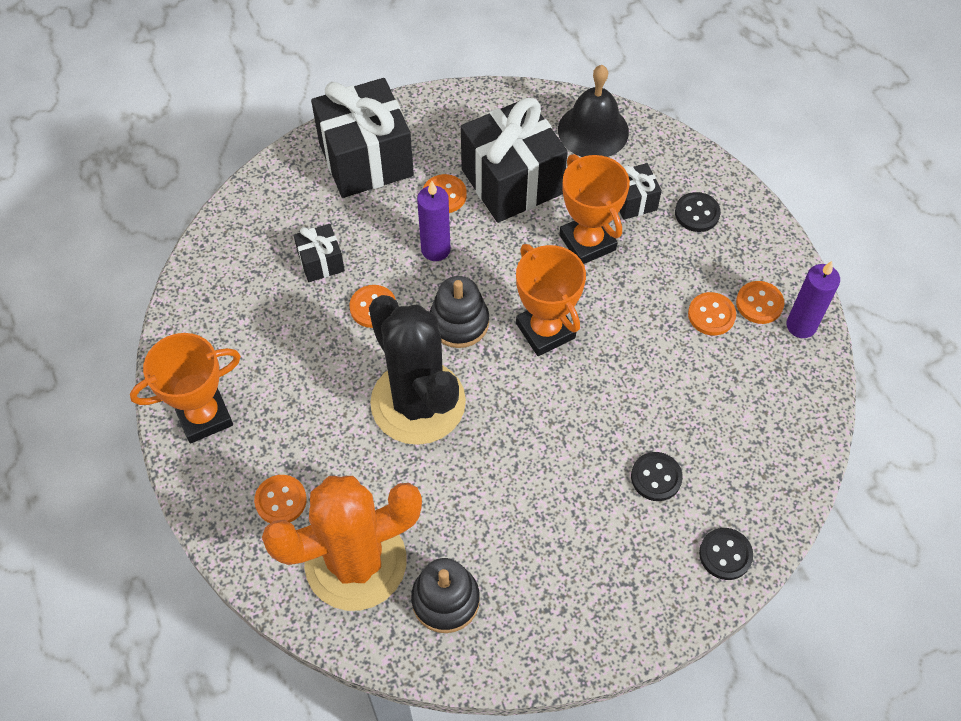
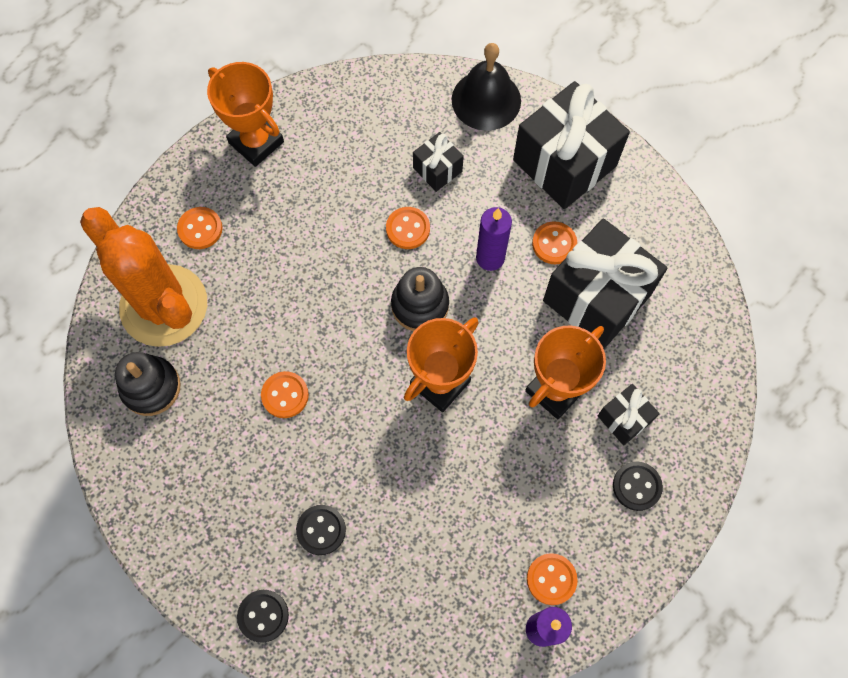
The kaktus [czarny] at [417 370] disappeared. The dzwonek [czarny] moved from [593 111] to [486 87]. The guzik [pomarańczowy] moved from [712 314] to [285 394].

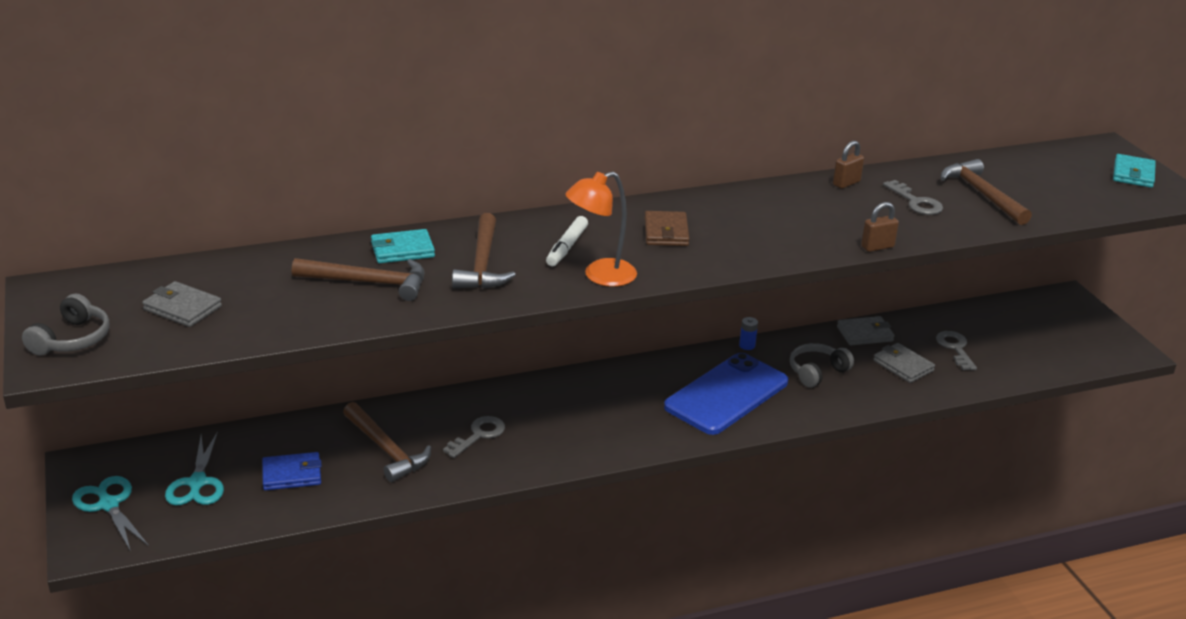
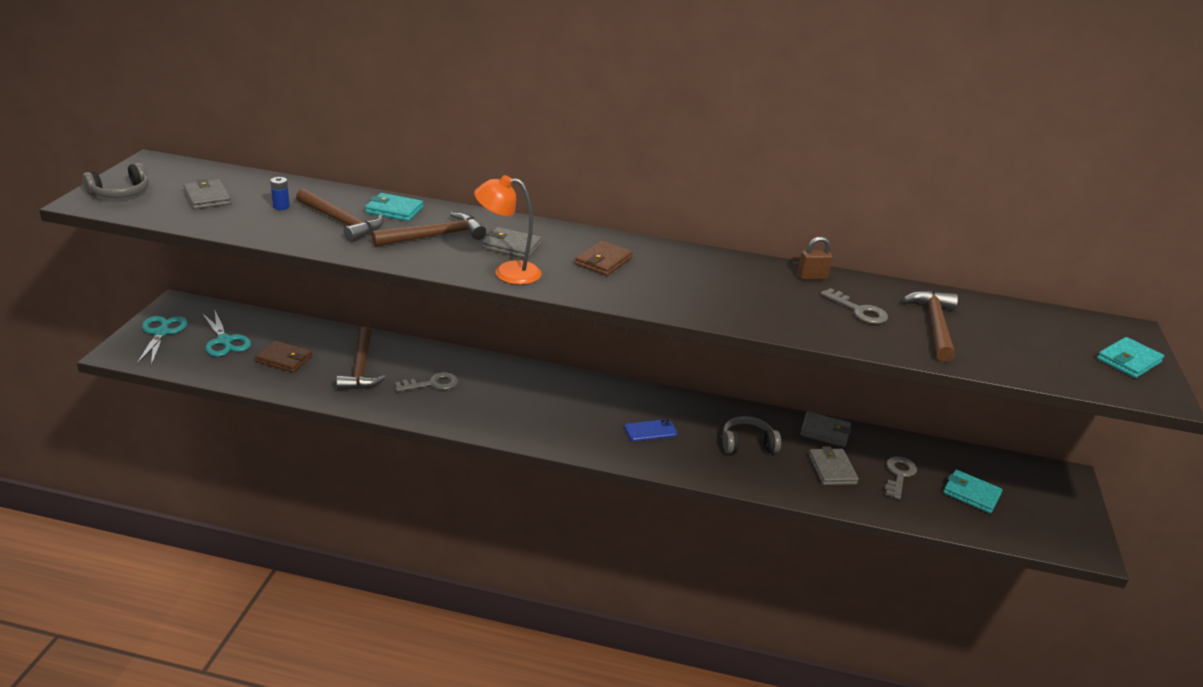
The kłódka [brązowy] at [880 227] disappeared. The portfel [turkusowy] at [973 491] appeared. The bateria [niebieski] moved from [748 333] to [280 193]. The flamaster [biały] at [567 241] was replaced by the portfel [szary] at [512 242]. The portfel [niebieski] at [292 471] became the portfel [brązowy] at [283 356]. The nożyczki [turkusowy] at [194 468] turned 60 degrees counterclockwise. The młotek [brązowy] at [483 251] turned 150 degrees counterclockwise. The klucz [szary] at [913 197] turned 45 degrees counterclockwise. The telefon [niebieski] at [726 394] changed to 0.42 times the size.

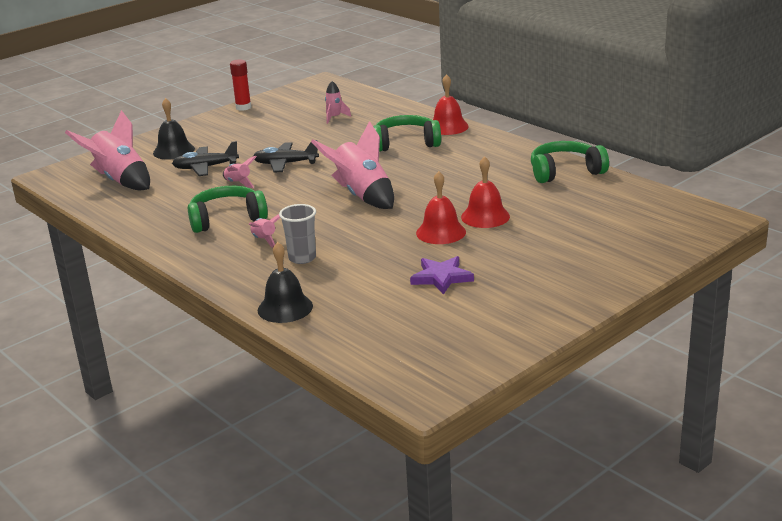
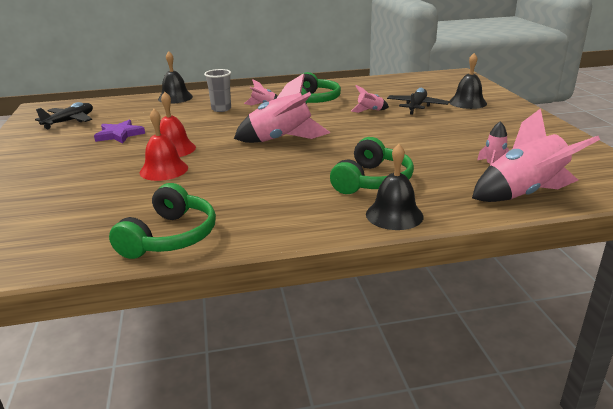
The klej w sztyfcie [czerwony] at [240 85] disappeared. The rakieta [różowy] moved from [107 150] to [536 155]. The samolot [czarny] moved from [286 156] to [64 115]. The dzwonek [czerwony] at [451 104] became the dzwonek [czarny] at [395 187].

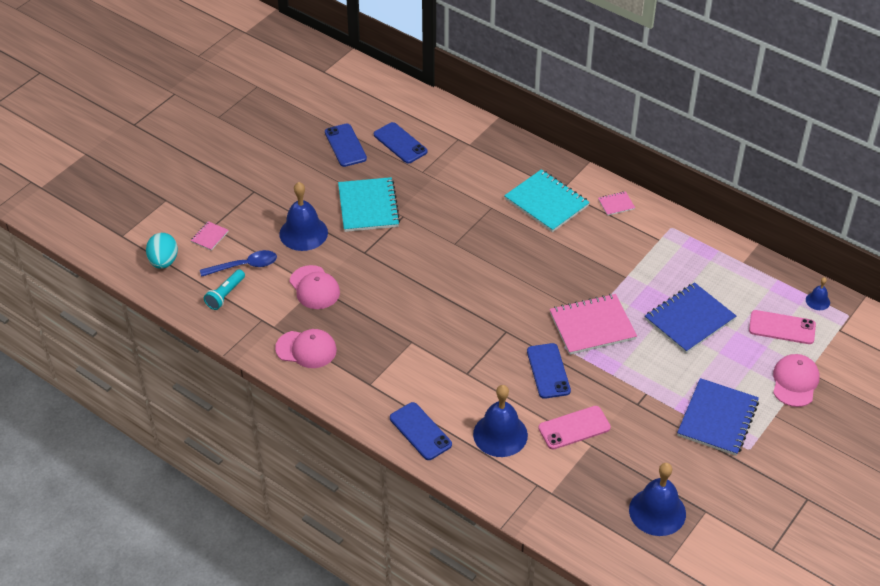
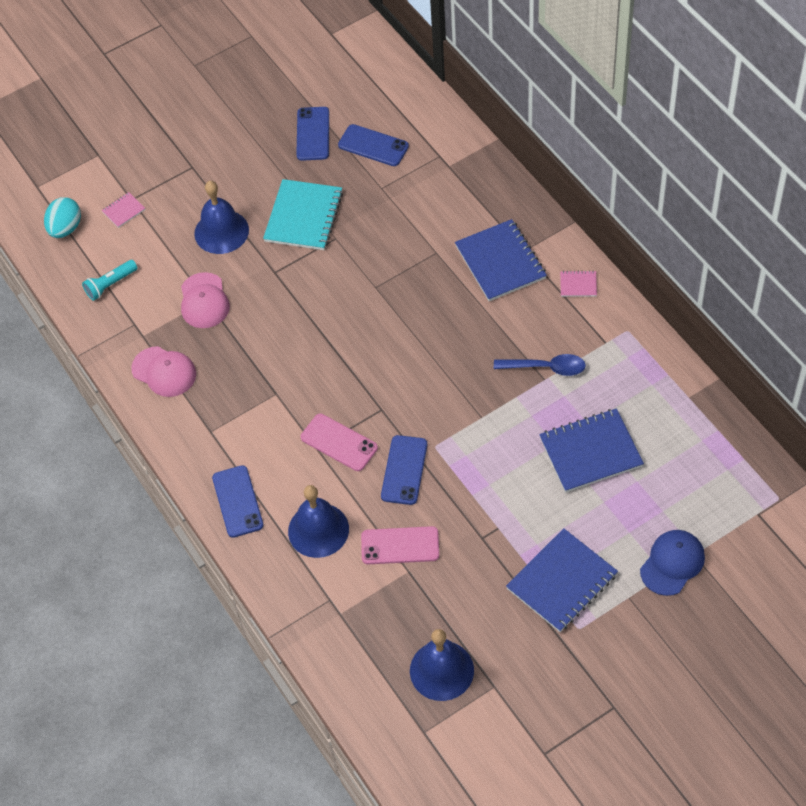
The zeszyt [różowy] at [593 324] disappeared. The dzwonek [niebieski] at [818 293] disappeared. The łyżka [niebieski] moved from [238 263] to [540 365]. The telefon [różowy] moved from [782 327] to [339 442]. The zeszyt [turkusowy] at [547 200] became the zeszyt [niebieski] at [501 260]. The czapka [różowy] at [796 380] became the czapka [niebieski] at [672 563]. The telefon [niebieski] at [400 142] turned 45 degrees counterclockwise.

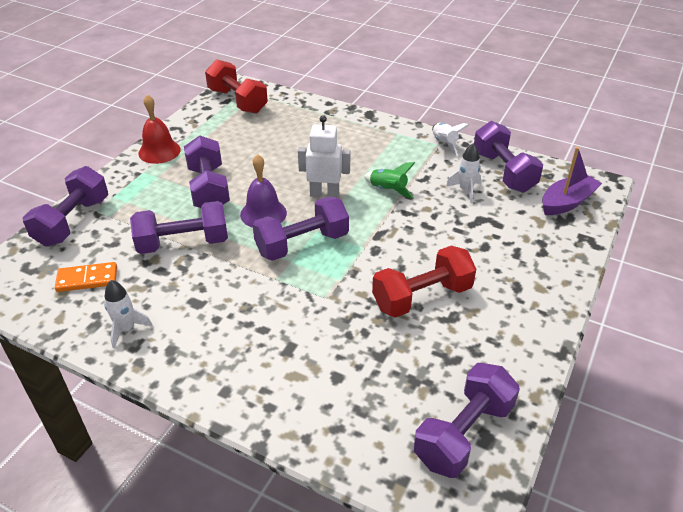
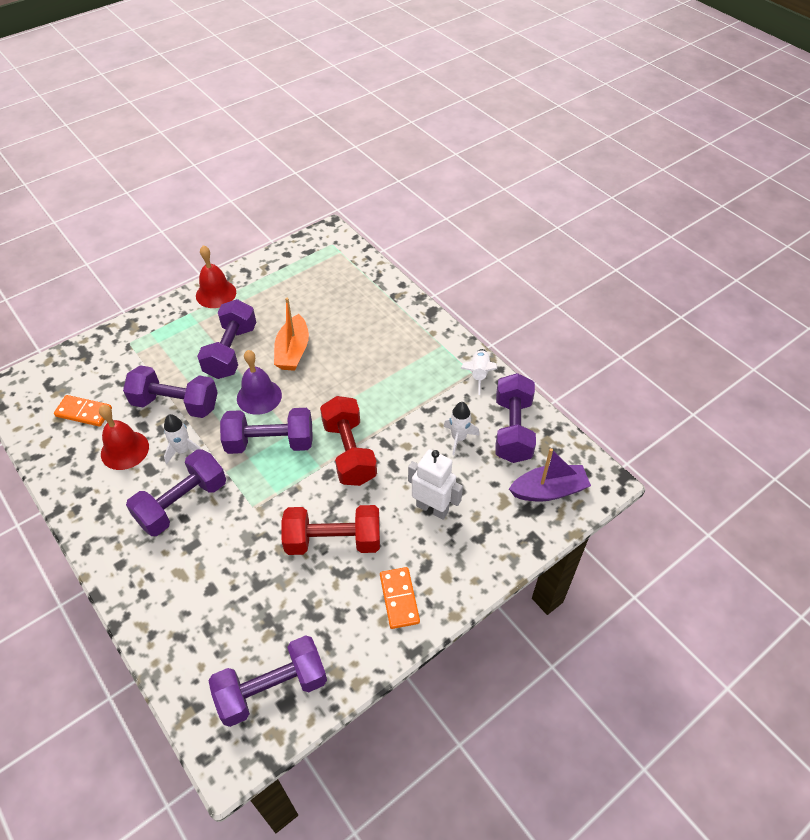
The rakieta [zielony] at [389 180] disappeared. The dzwonek [czerwony] at [124 437] appeared. The łódka [pomarańczowy] at [291 334] appeared. The kostka domina [pomarańczowy] at [400 598] appeared. The hantel [fioletowy] moved from [65 206] to [176 492]. The rakieta [biały] moved from [129 314] to [182 439]. The hantel [czerwony] moved from [236 86] to [348 441]. The robot [biały] moved from [324 156] to [435 484].

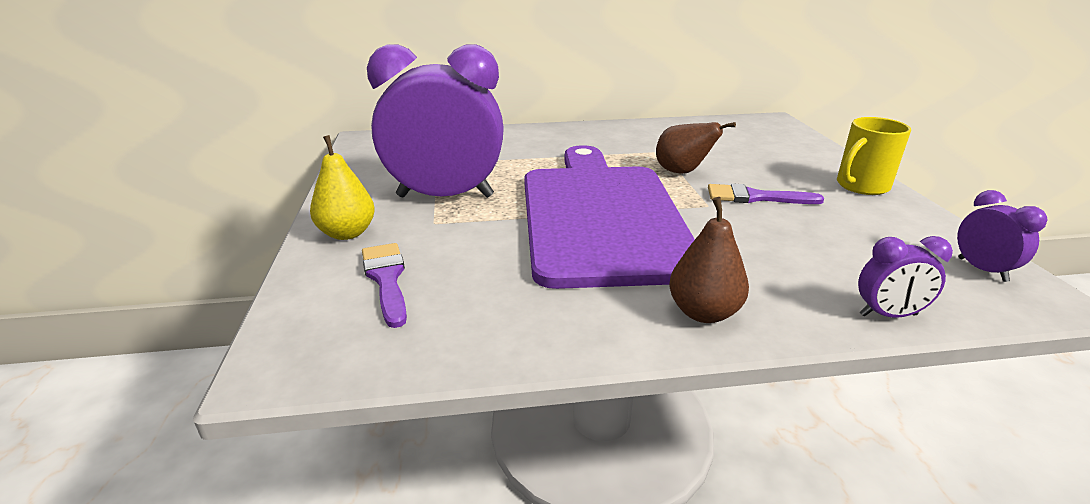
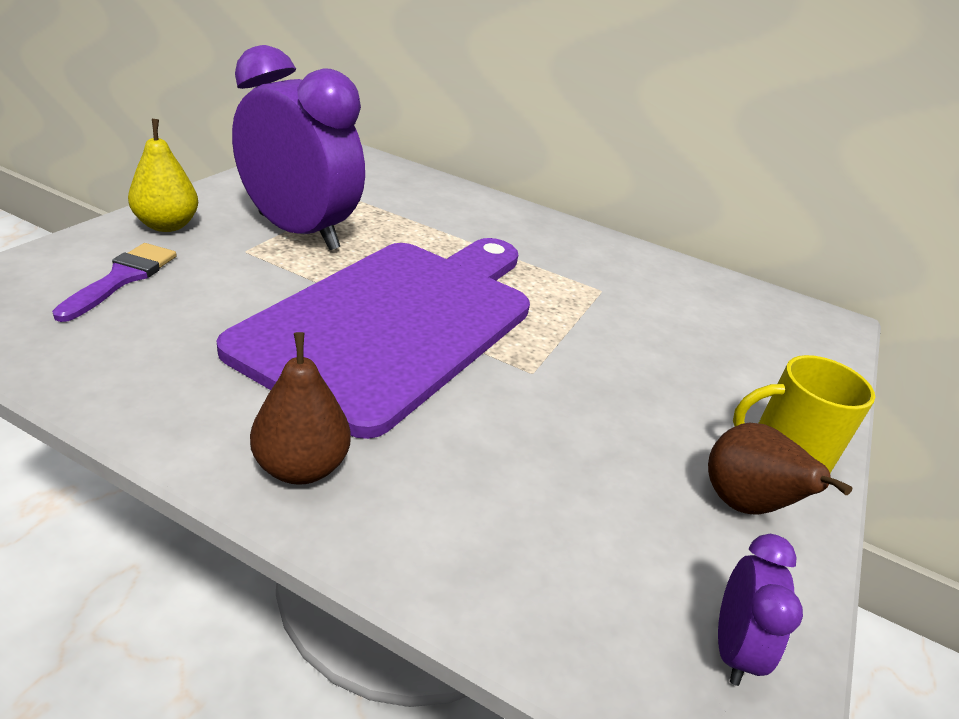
The pędzel [fioletowy] at [766 193] disappeared. The budzik [fioletowy] at [905 277] disappeared. The gruszka [brązowy] moved from [696 148] to [780 469].

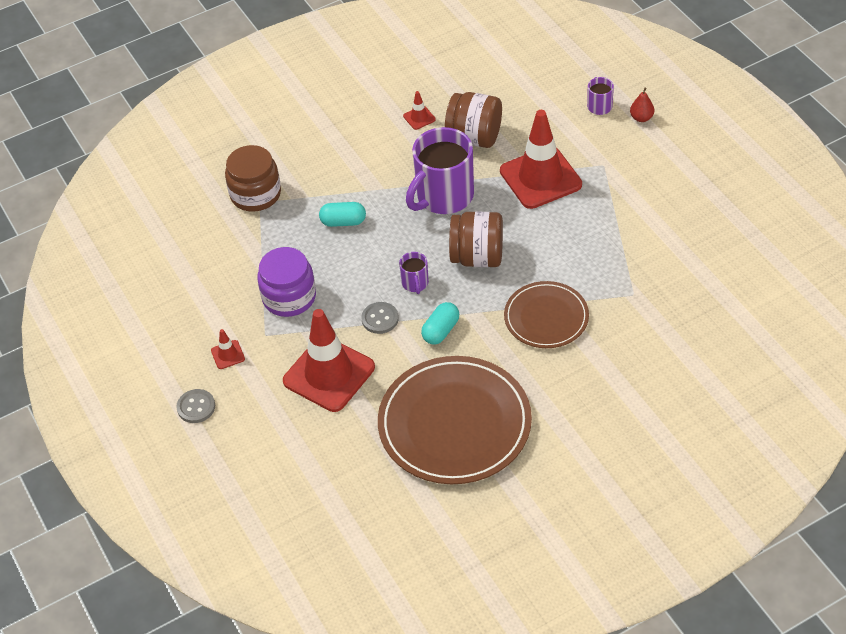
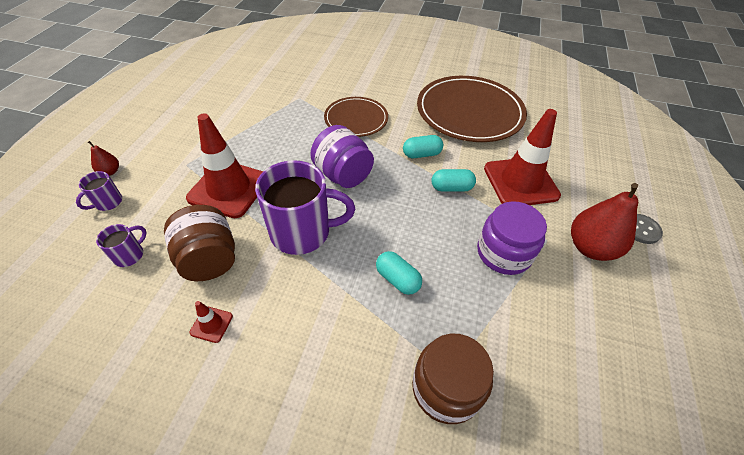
The kubek [fioletowy] moved from [414 273] to [121 245]. The pachołek [czerwony] at [228 349] was replaced by the gruszka [czerwony] at [604 222]. The guzik [szary] at [380 318] was replaced by the kapsułka [turkusowy] at [454 180]. The słoik [brązowy] at [476 239] became the słoik [fioletowy] at [342 156].

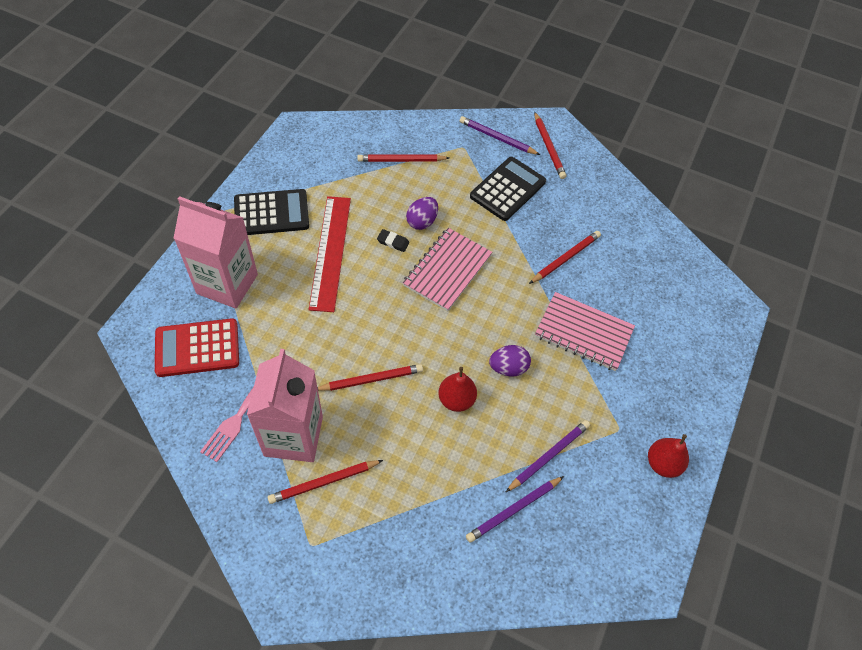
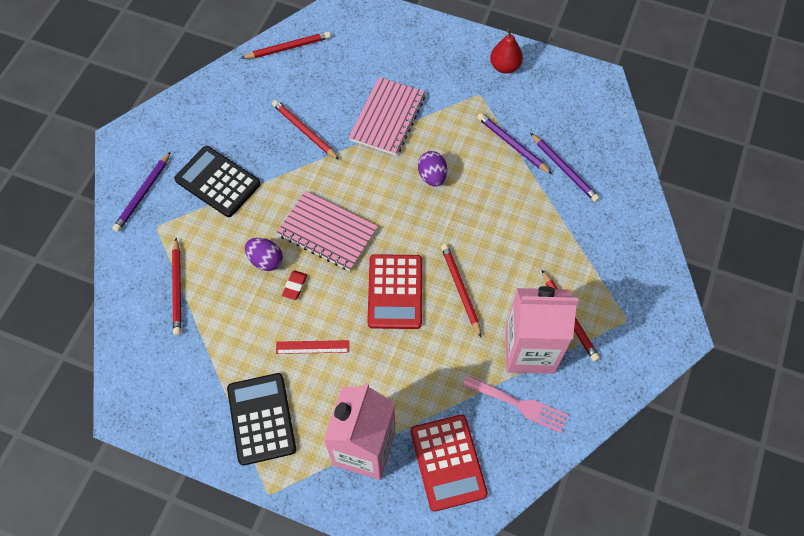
The gruszka [czerwony] at [457 389] disappeared. The kalkulator [czerwony] at [394 291] appeared. The ołówek [czerwony] moved from [550 145] to [286 45]. The gumka do mazania [czarny] at [393 240] became the gumka do mazania [czerwony] at [294 285]. The linijka [czerwony] at [330 254] changed to 0.48 times the size.

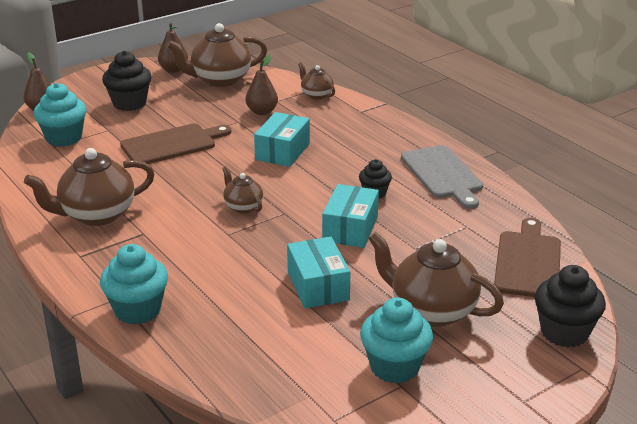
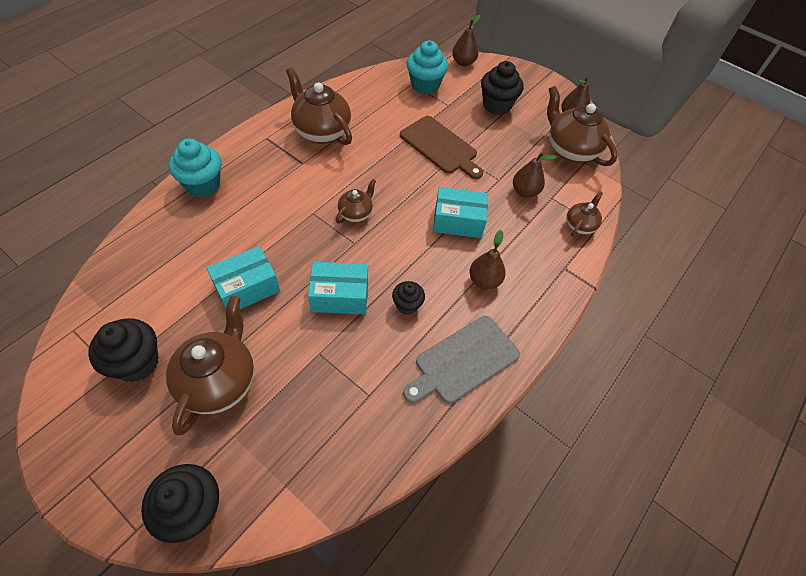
The deska do krojenia [brązowy] at [527 257] disappeared. The gruszka [brązowy] at [488 259] appeared. The muffinka [turkusowy] at [396 341] became the muffinka [czarny] at [123 350].

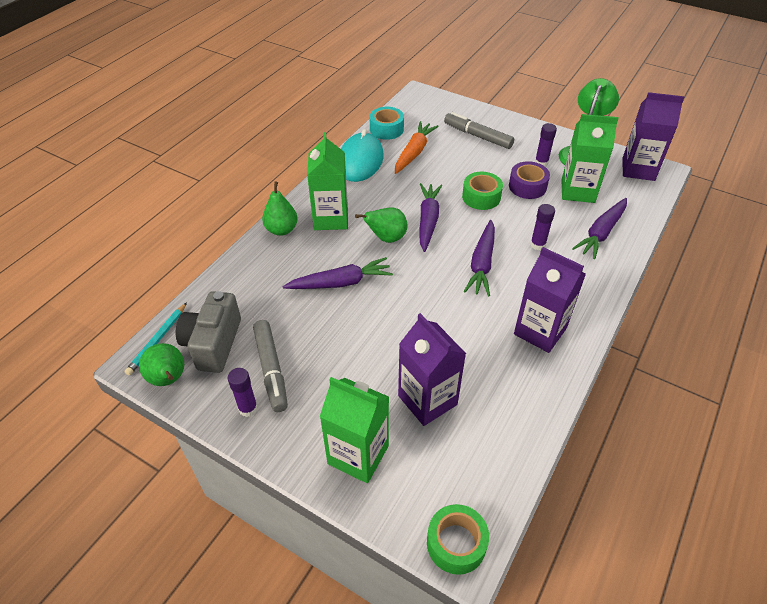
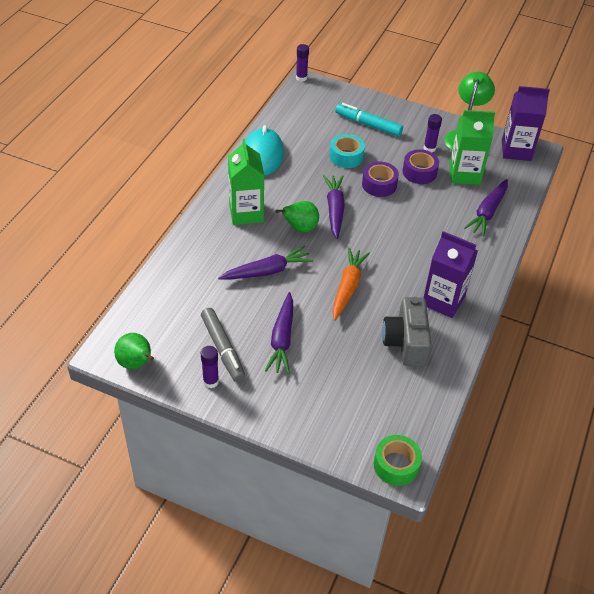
The ołówek [turkusowy] at [156 339] disappeared. The gruszka [zielony] at [280 209] disappeared. The karton mleka [zielony] at [354 430] disappeared. The karton mleka [fioletowy] at [432 369] disappeared. The aparat fotograficzny [szary] moved from [208 332] to [406 331]. The taśma klejąca [turkusowy] moved from [387 123] to [347 151]. The marchewka [pomarańczowy] moved from [417 147] to [351 284]. The marchewka [fioletowy] moved from [479 258] to [279 333]. The klej w sztyfcie [fioletowy] moved from [542 227] to [302 63]. The flamaster [szary] at [479 130] became the flamaster [turkusowy] at [369 119]. The taśma klejąca [zielony] at [482 191] became the taśma klejąca [fioletowy] at [380 179].

